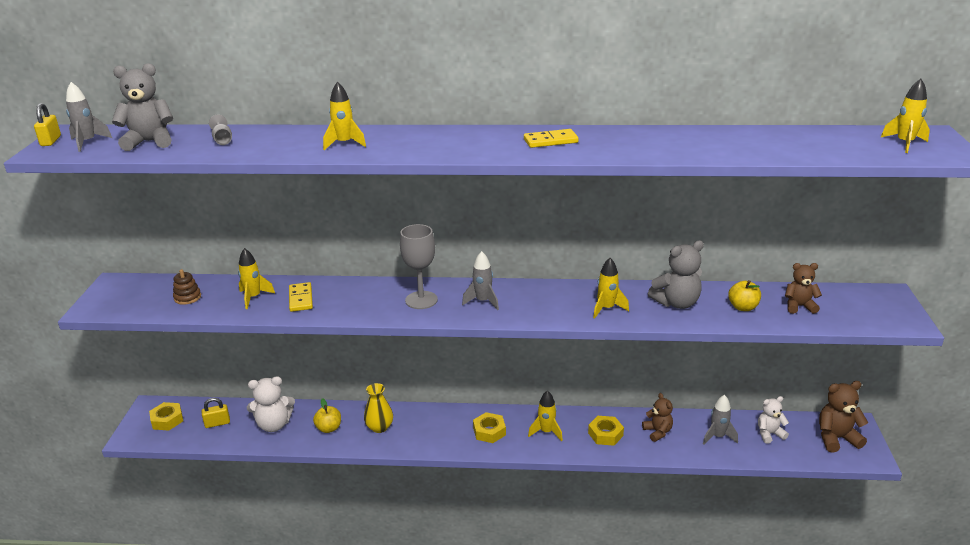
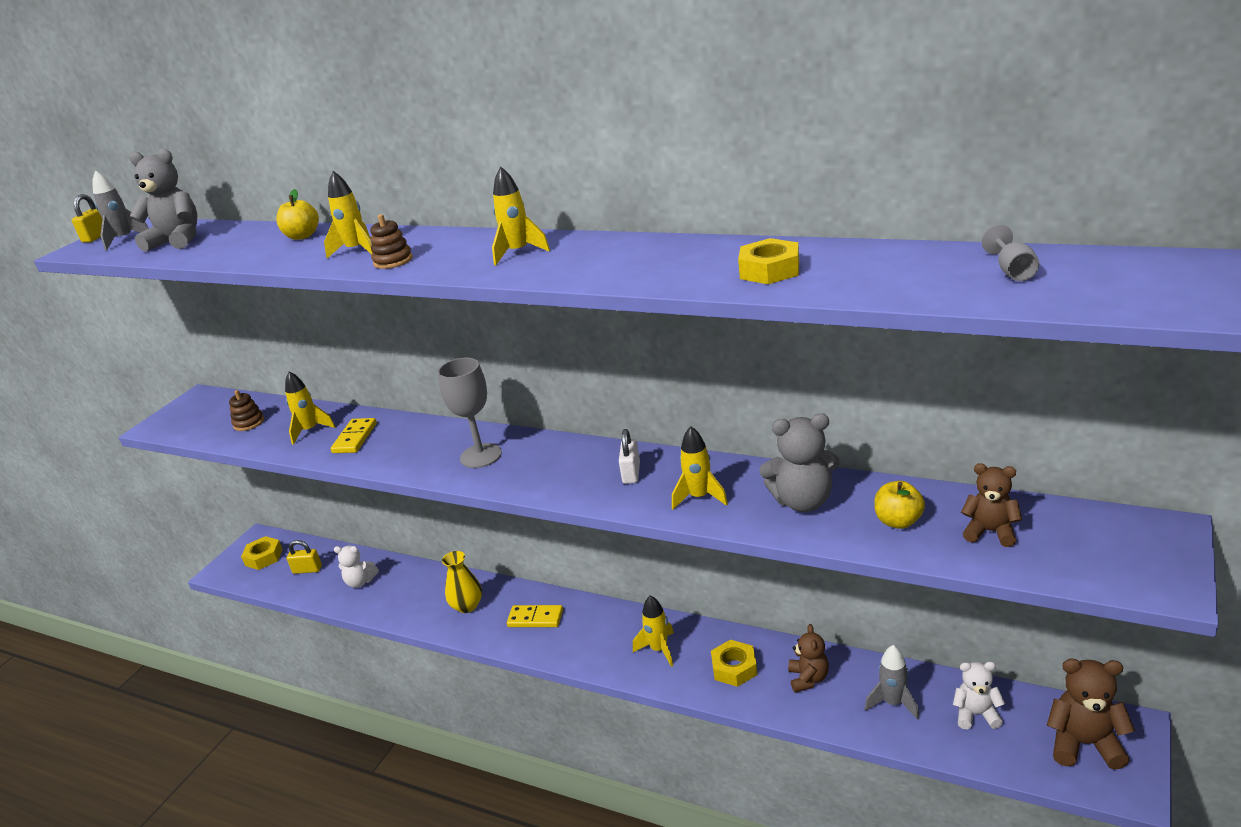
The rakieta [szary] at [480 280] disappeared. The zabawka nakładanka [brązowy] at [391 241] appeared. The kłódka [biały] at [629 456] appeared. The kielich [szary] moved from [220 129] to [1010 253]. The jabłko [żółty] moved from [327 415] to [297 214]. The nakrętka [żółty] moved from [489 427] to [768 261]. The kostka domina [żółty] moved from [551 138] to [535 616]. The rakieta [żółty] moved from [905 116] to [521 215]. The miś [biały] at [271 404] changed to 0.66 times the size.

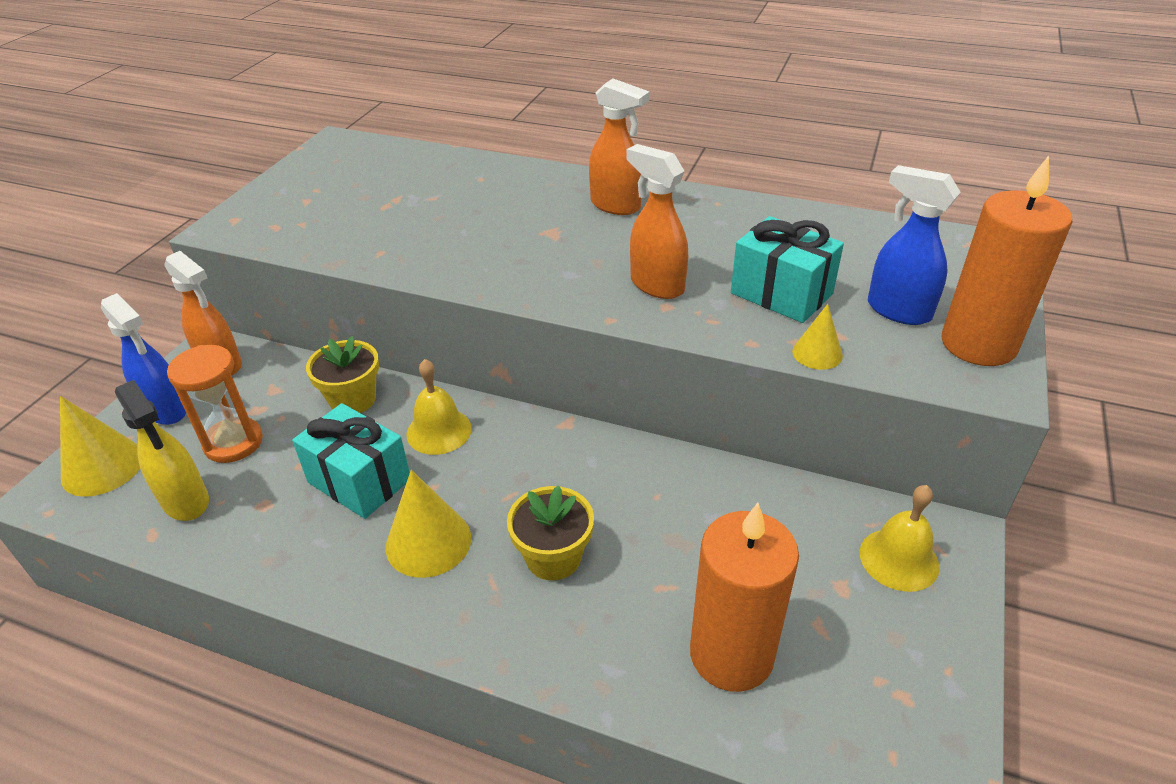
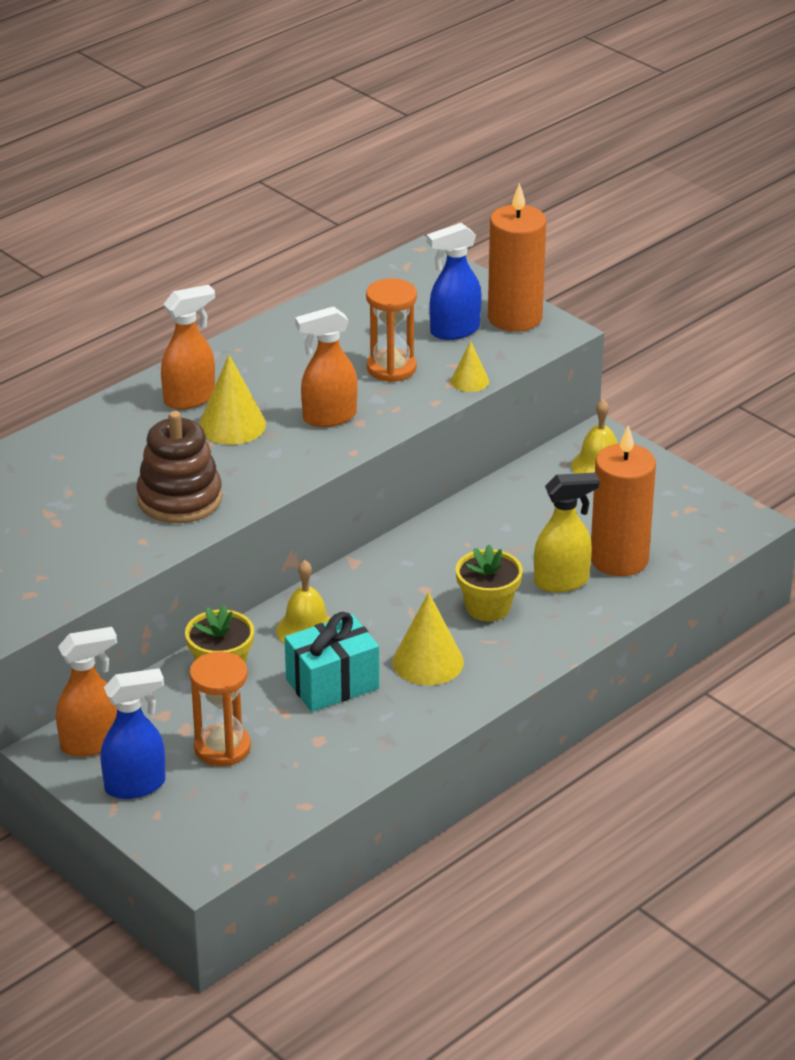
The zabawka nakładanka [brązowy] at [179 467] appeared. The stożek [żółty] moved from [100 446] to [232 400]. The spryskiwacz [żółty] moved from [162 450] to [567 532]. The prezent [turkusowy] at [787 269] was replaced by the klepsydra [pomarańczowy] at [391 330].

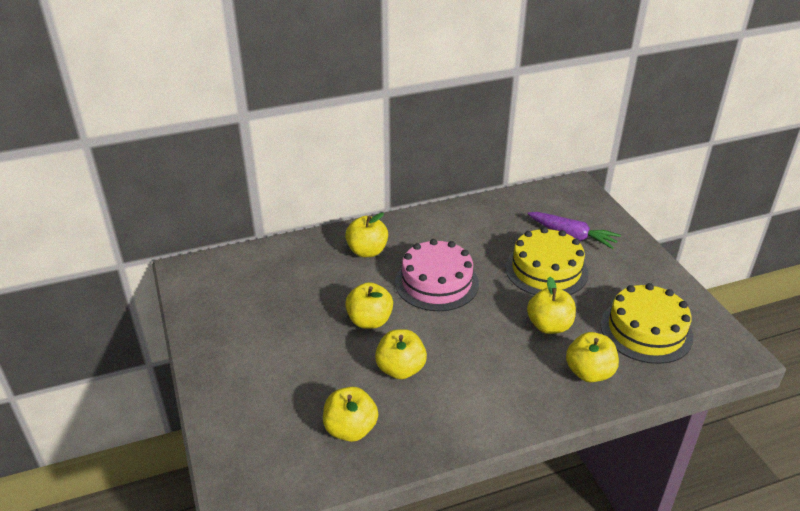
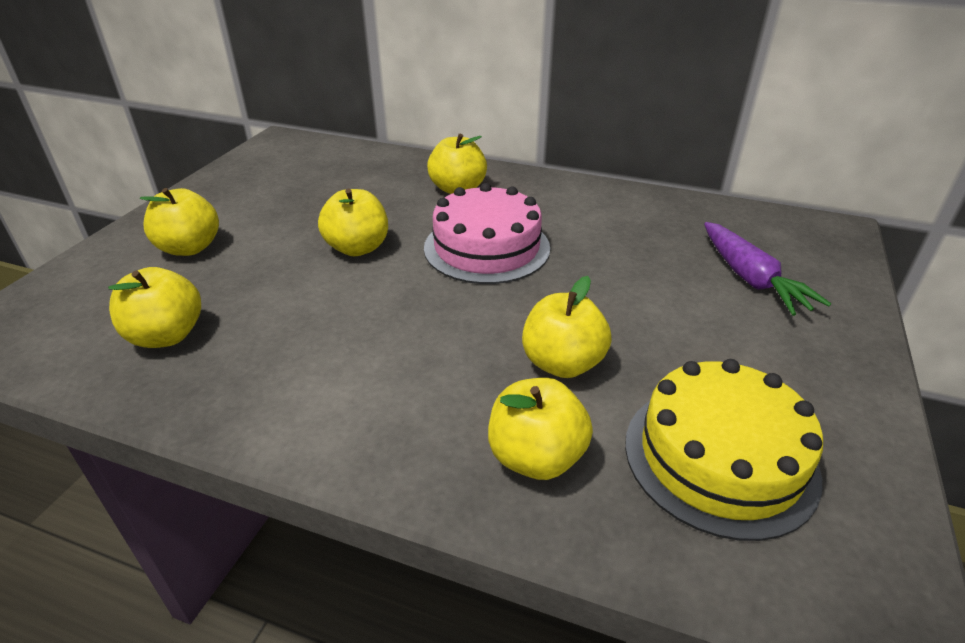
The tort [żółty] at [546 261] disappeared. The jabłko [żółty] moved from [401 354] to [179 222].

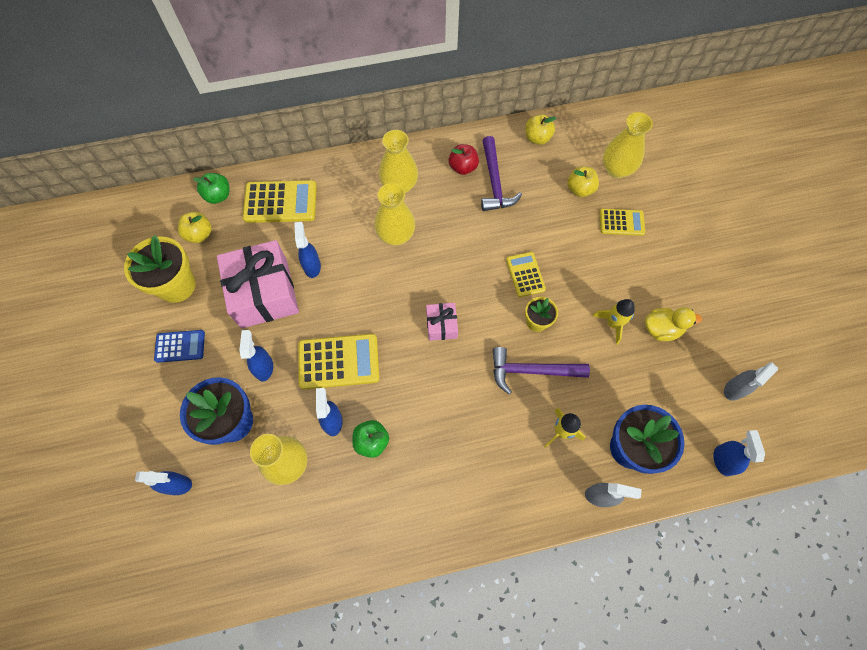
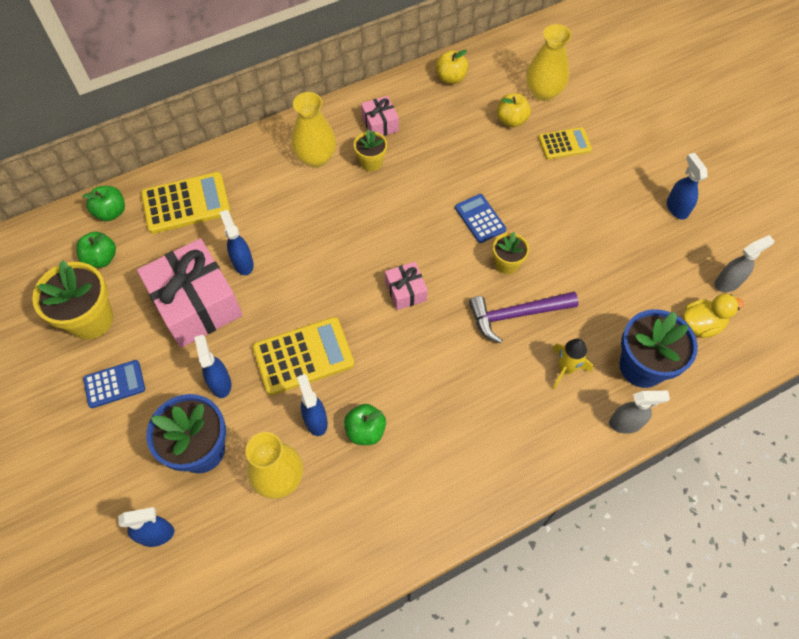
The wazon [żółty] at [394 214] disappeared. The młotek [fioletowy] at [501 173] disappeared. The rakieta [żółty] at [613 321] disappeared. The doniczka [żółty] at [370 150] appeared. The kaczka [żółty] moved from [673 324] to [713 316]. The spryskiwacz [niebieski] moved from [739 453] to [687 186]. The jabłko [czerwony] at [464 159] was replaced by the prezent [różowy] at [380 116]. The jabłko [żółty] at [195 227] became the jabłko [zielony] at [96 250]. The kalkulator [żółty] at [526 274] became the kalkulator [niebieski] at [480 218]. The spryskiwacz [szary] at [751 381] turned 150 degrees counterclockwise.

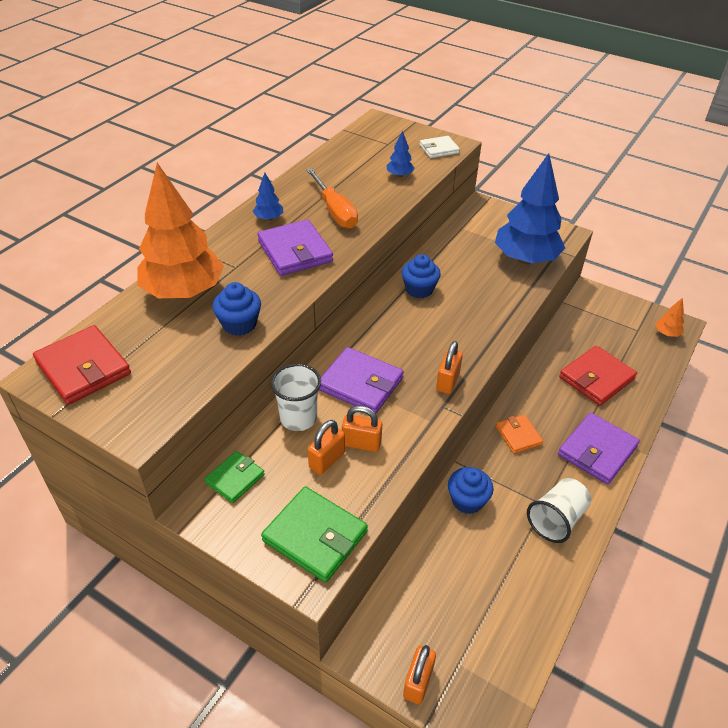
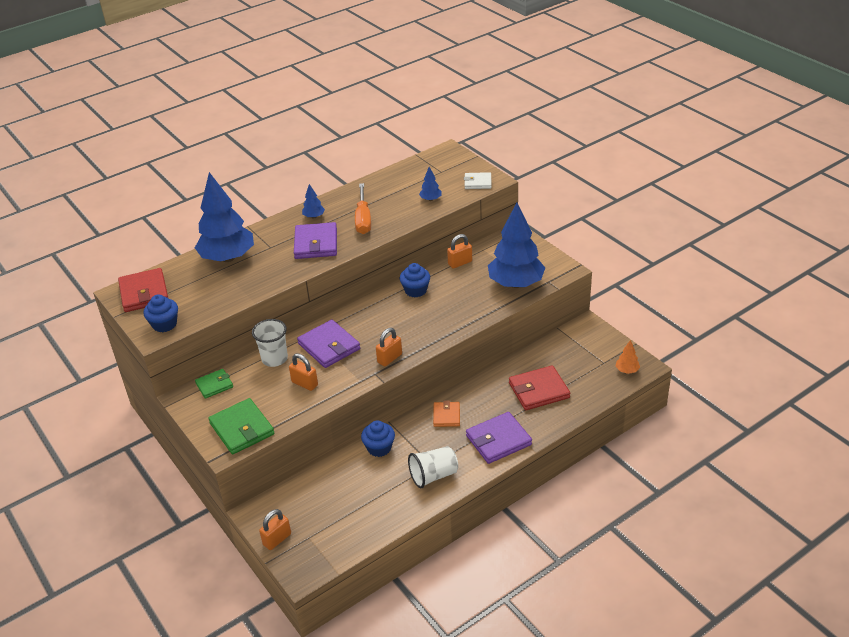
The muffinka [niebieski] moved from [236 309] to [160 313]. The kłódka [pomarańczowy] moved from [326 447] to [459 251]. The drzewko [pomarańczowy] at [180 231] became the drzewko [niebieski] at [224 217].

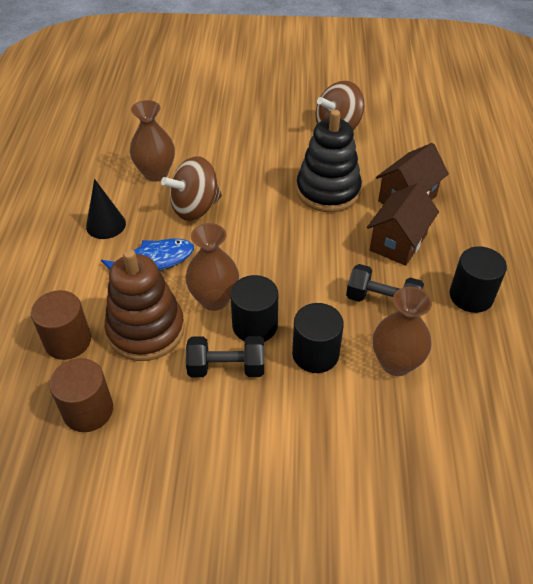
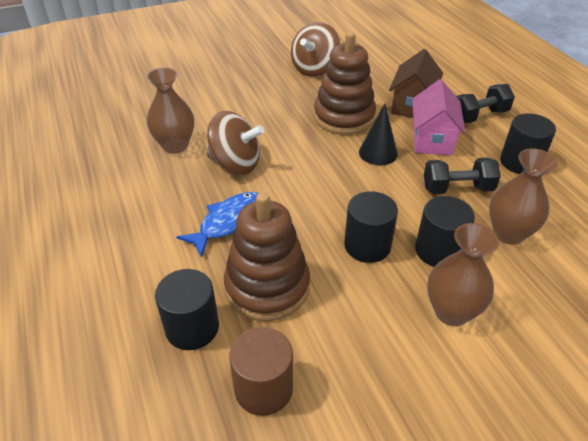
The stożek [czarny] moved from [106 209] to [378 134]. The wazon [brązowy] moved from [212 267] to [463 274]. The hantel [czarny] moved from [225 356] to [485 103]. The walec [brązowy] at [61 325] became the walec [czarny] at [187 309]. The zabawka nakładanka [czarny] at [329 161] became the zabawka nakładanka [brązowy] at [345 83]. The domek [brązowy] at [403 224] became the domek [różowy] at [439 117]. The bączek [brązowy] at [191 188] turned 105 degrees counterclockwise.

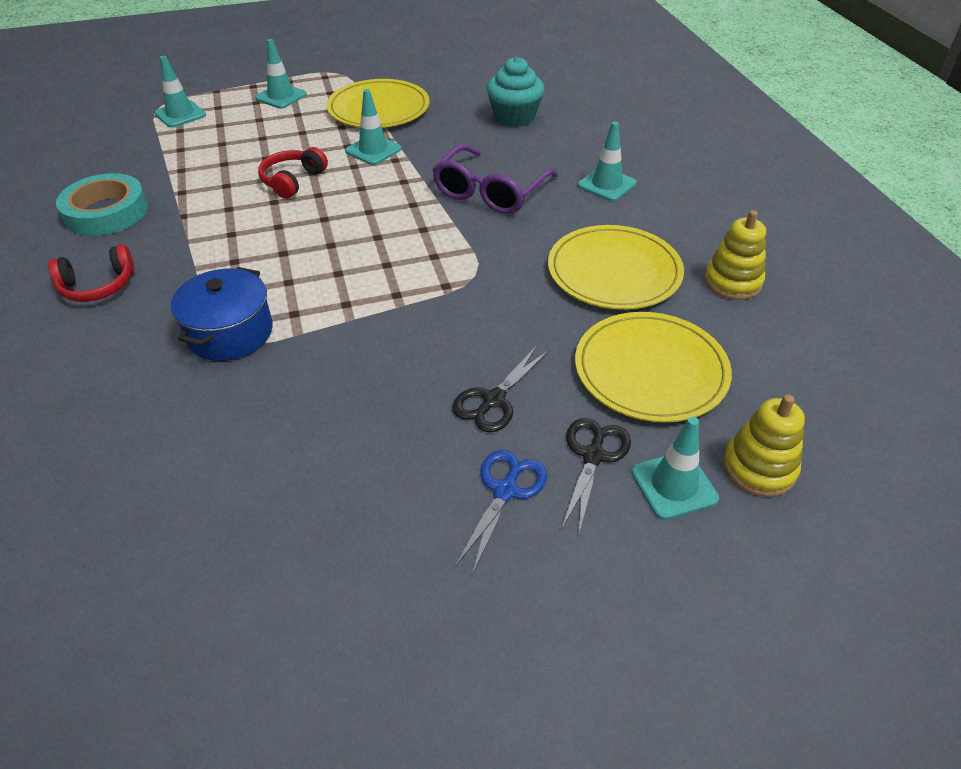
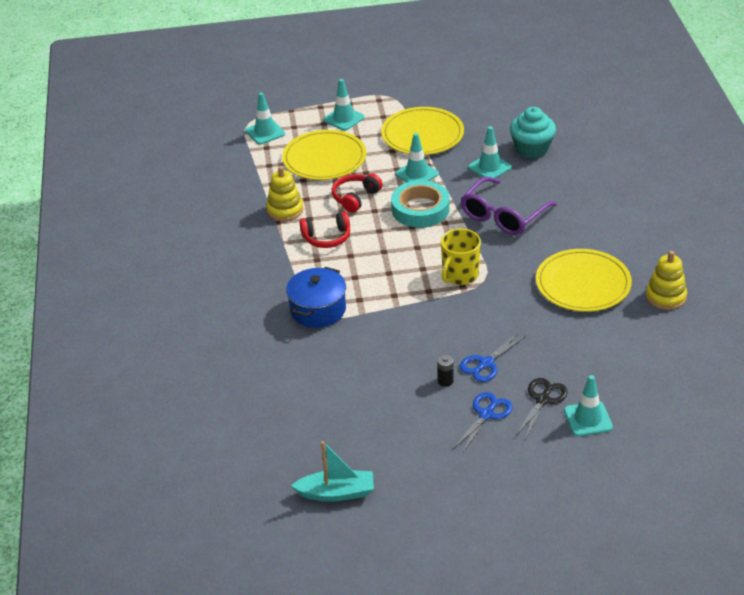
The łódka [turkusowy] at [332 471] appeared. The bateria [czarny] at [445 371] appeared. The kubek [żółty] at [461 257] appeared. The słuchawki [czerwony] moved from [91 273] to [325 229]. The taśma klejąca [turkusowy] moved from [102 204] to [420 204]. The talerz [żółty] moved from [653 367] to [324 155]. The pachołek [turkusowy] moved from [607 161] to [490 152]. The zabawka nakładanka [żółty] moved from [764 445] to [284 193]. The nożyczki [czarny] at [500 389] became the nożyczki [niebieski] at [493 357].

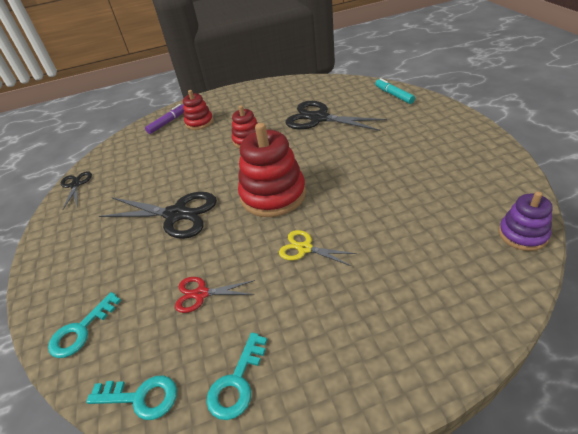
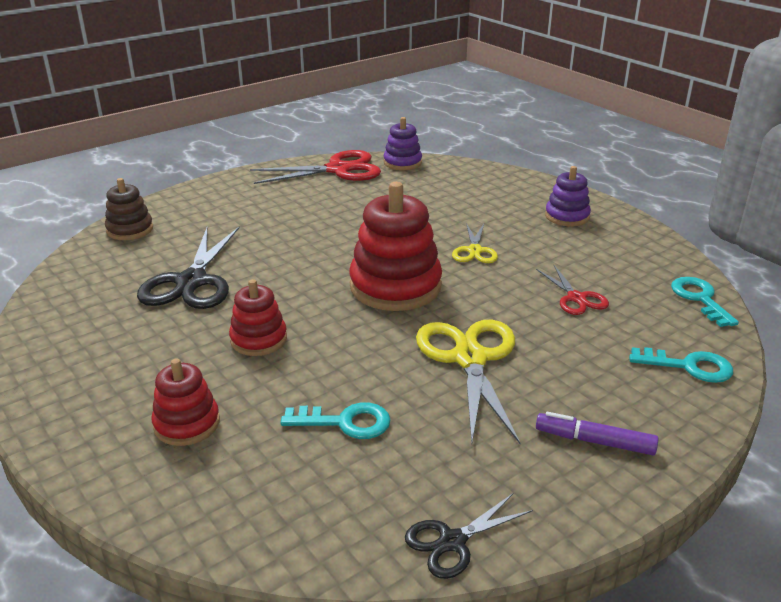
The nożyczki [czerwony] at [315 167] appeared. The zabawka nakładanka [fioletowy] at [568 196] appeared. The flamaster [fioletowy] moved from [164 119] to [597 433]. The klucz [turkusowy] moved from [237 376] to [335 420]. The flamaster [turkusowy] at [395 91] was replaced by the zabawka nakładanka [brązowy] at [129 209]. The nożyczki [czarny] at [158 215] became the nożyczki [żółty] at [468 382].

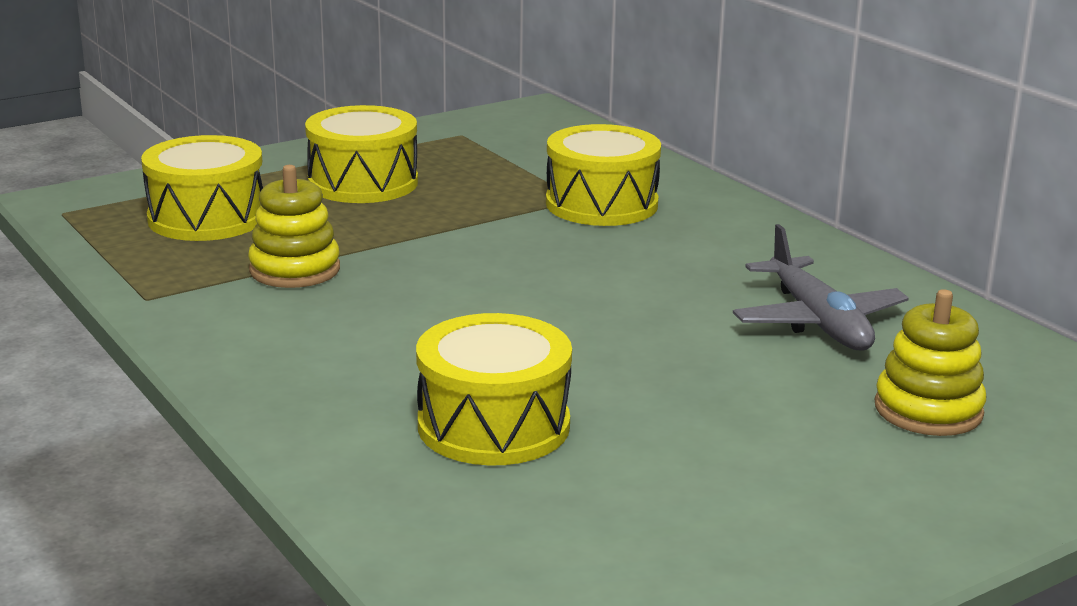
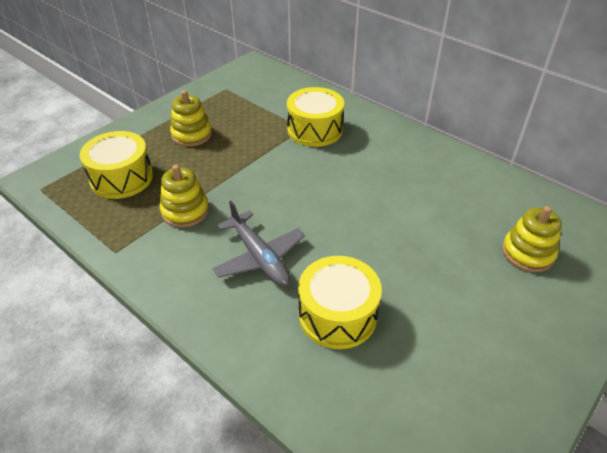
The samolot [szary] moved from [821 287] to [258 243]. The bęben [żółty] at [361 154] was replaced by the zabawka nakładanka [żółty] at [191 118].

